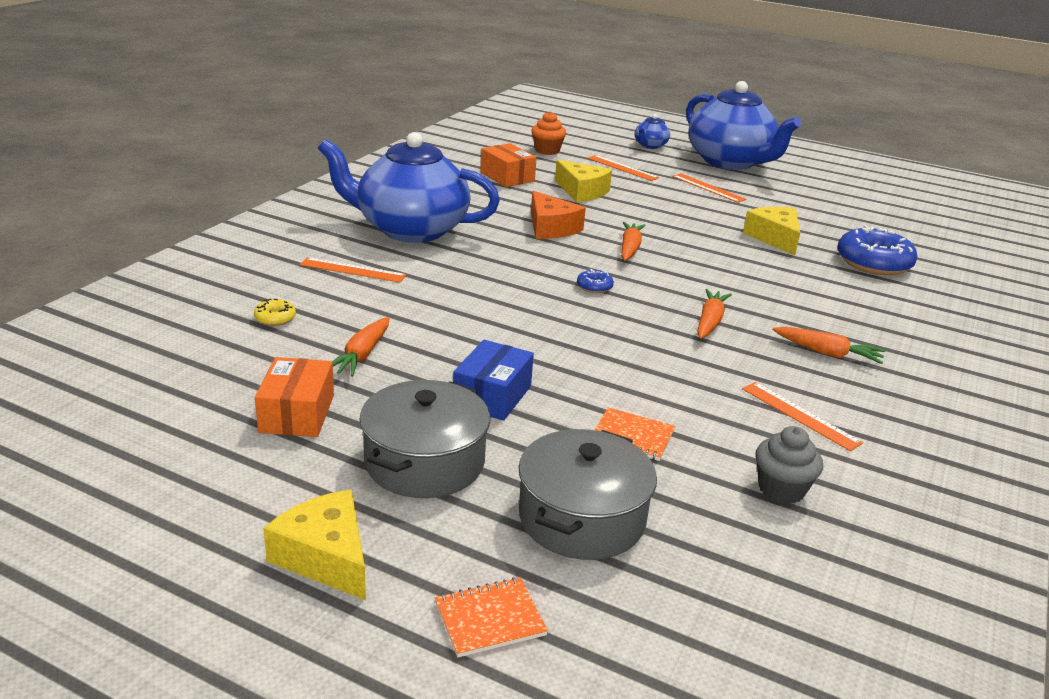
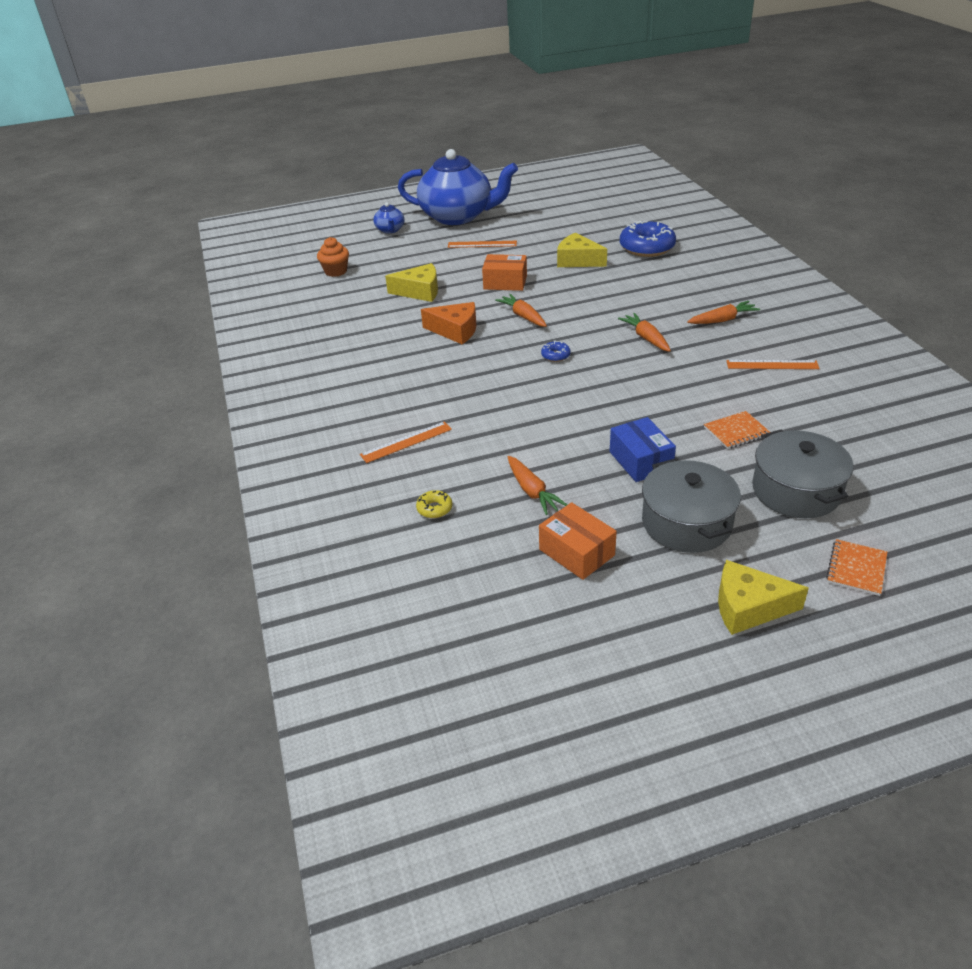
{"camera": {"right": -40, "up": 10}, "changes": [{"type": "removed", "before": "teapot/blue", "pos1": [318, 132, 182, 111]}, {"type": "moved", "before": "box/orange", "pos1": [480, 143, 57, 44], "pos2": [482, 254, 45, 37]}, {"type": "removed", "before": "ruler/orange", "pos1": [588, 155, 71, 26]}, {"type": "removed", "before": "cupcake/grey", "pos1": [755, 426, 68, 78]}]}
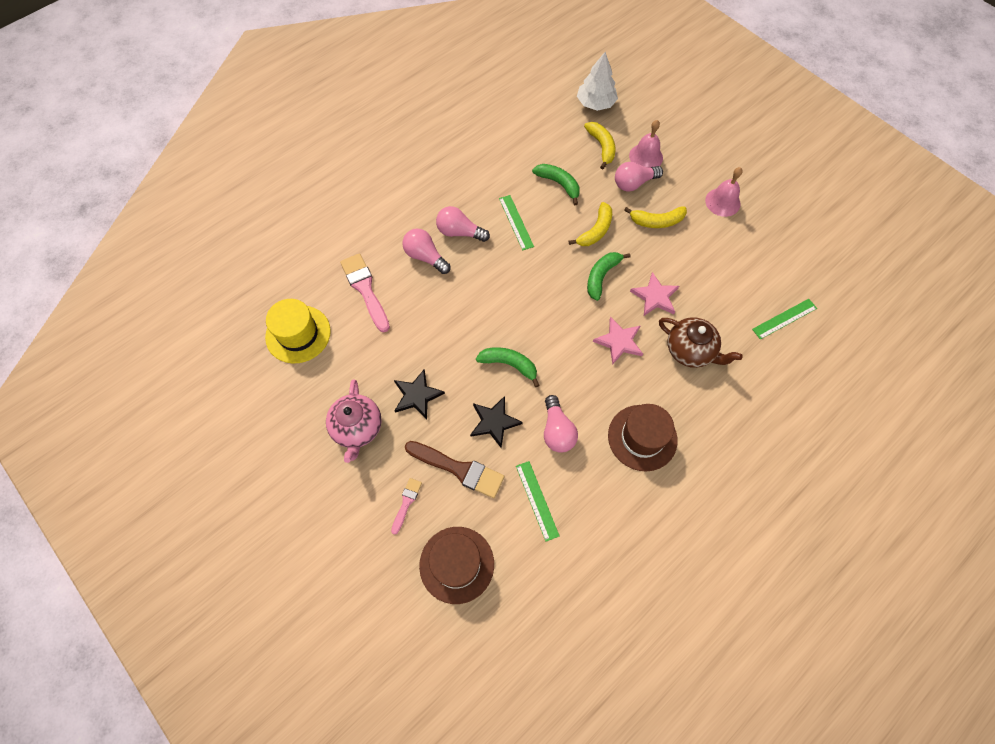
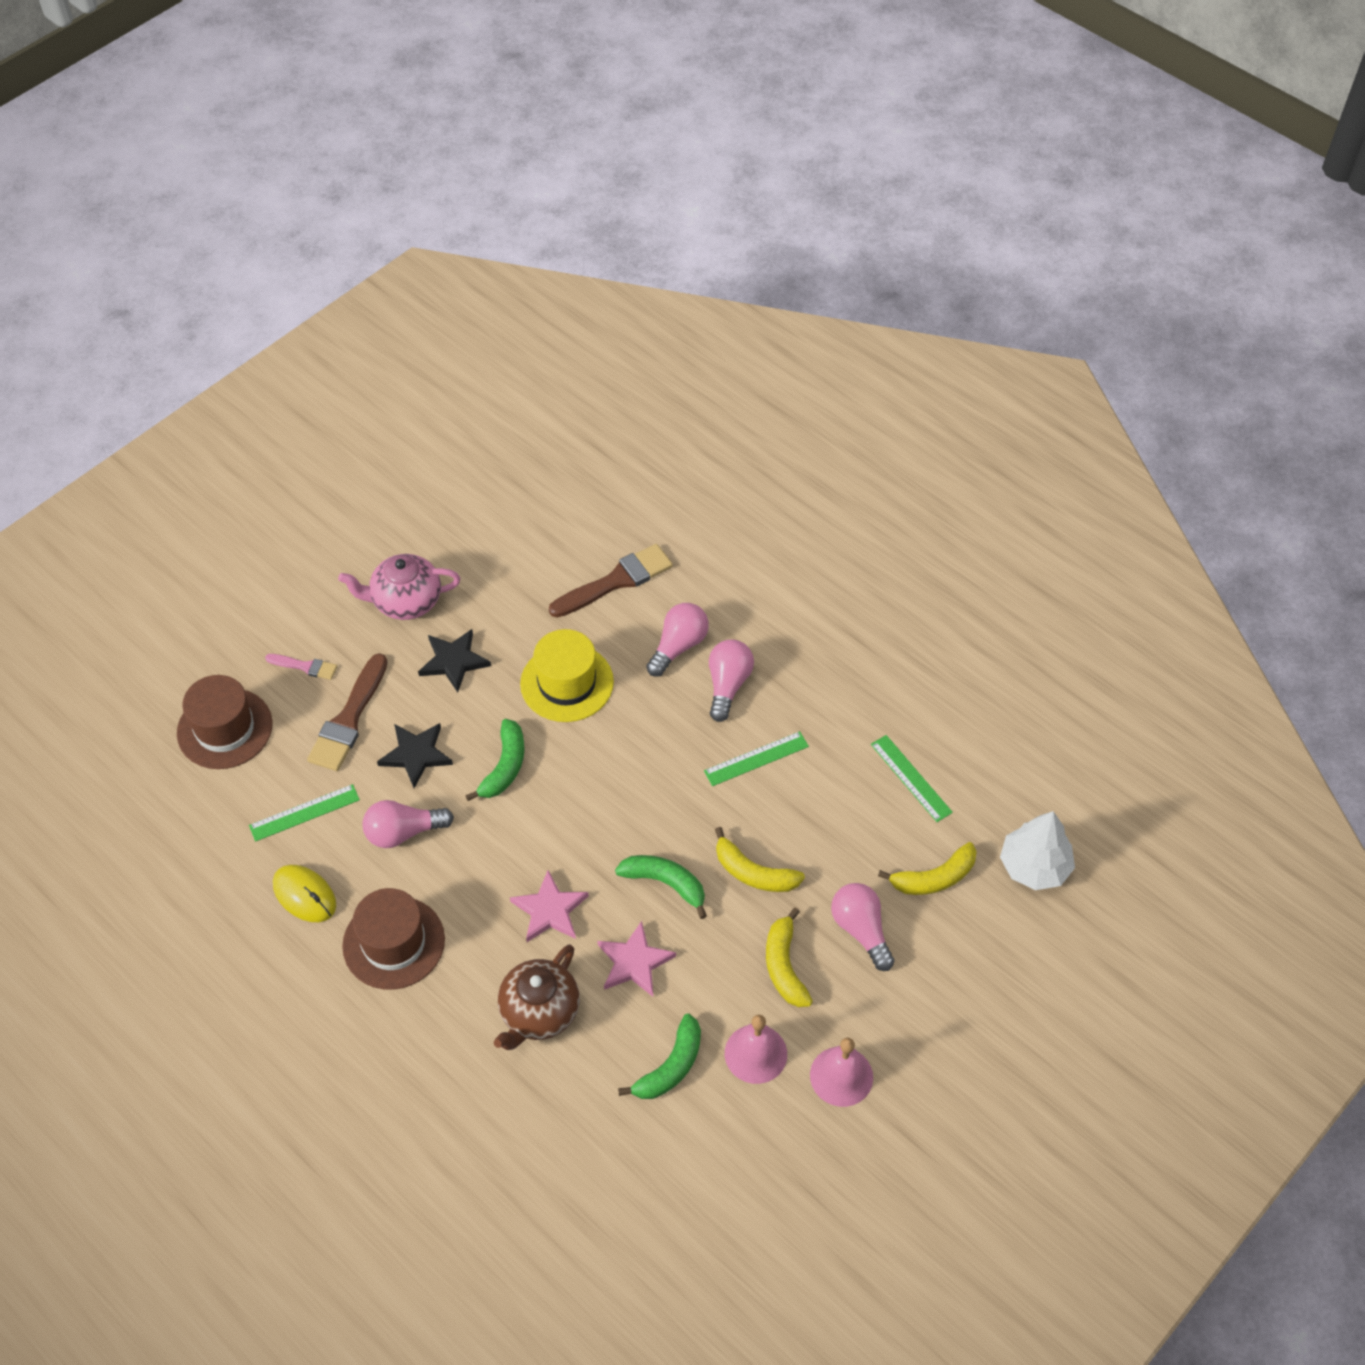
{"camera": {"right": 85, "up": -10}, "changes": [{"type": "moved", "before": "bell/pink", "pos1": [629, 120, 34, 47], "pos2": [725, 1015, 62, 69]}, {"type": "moved", "before": "banana/green", "pos1": [532, 164, 48, 41], "pos2": [618, 1014, 83, 85]}, {"type": "recoloured", "before": "brush/pink", "after": "brush/brown", "pos1": [340, 253, 50, 79], "pos2": [549, 544, 124, 73]}, {"type": "moved", "before": "hat/yellow", "pos1": [265, 299, 66, 64], "pos2": [520, 629, 94, 93]}, {"type": "moved", "before": "ruler/green", "pos1": [752, 299, 65, 41], "pos2": [871, 735, 82, 87]}, {"type": "added", "after": "mouse/yellow", "pos2": [273, 865, 63, 57]}]}
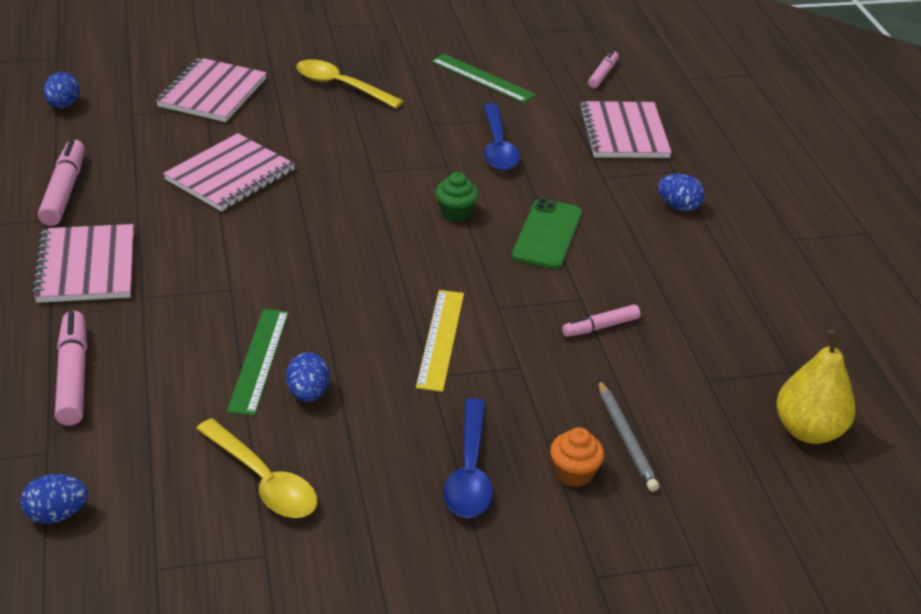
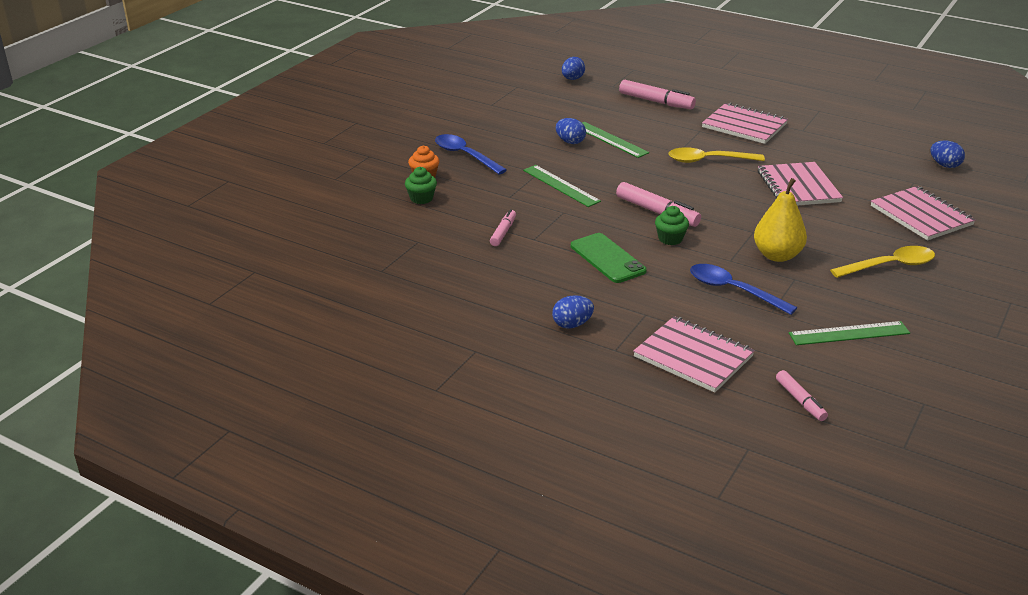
{"camera": {"right": 135, "up": -5}, "changes": [{"type": "moved", "before": "marker/pink", "pos1": [38, 139, 47, 87], "pos2": [616, 182, 85, 45]}, {"type": "recoloured", "before": "ruler/yellow", "after": "ruler/green", "pos1": [416, 290, 48, 102], "pos2": [523, 165, 78, 42]}, {"type": "moved", "before": "pear/yellow", "pos1": [776, 329, 80, 115], "pos2": [754, 178, 53, 84]}, {"type": "replaced", "before": "pencil/grey", "after": "cupcake/green", "pos1": [598, 380, 61, 112], "pos2": [405, 167, 32, 37]}, {"type": "moved", "before": "spoon/yellow", "pos1": [196, 418, 121, 100], "pos2": [669, 147, 96, 16]}]}
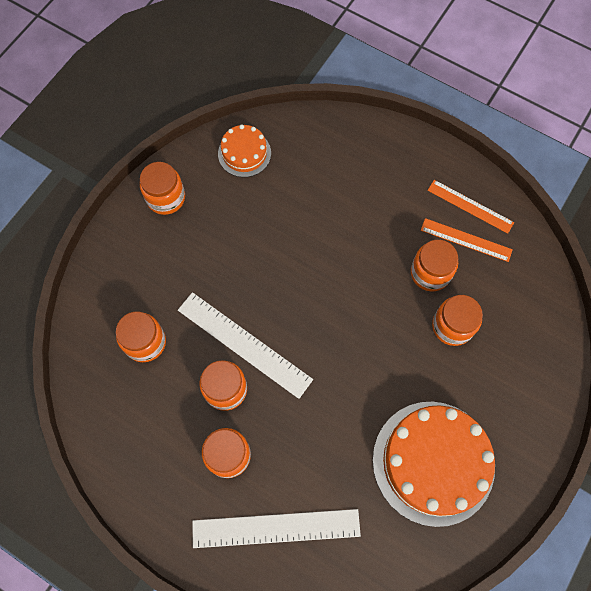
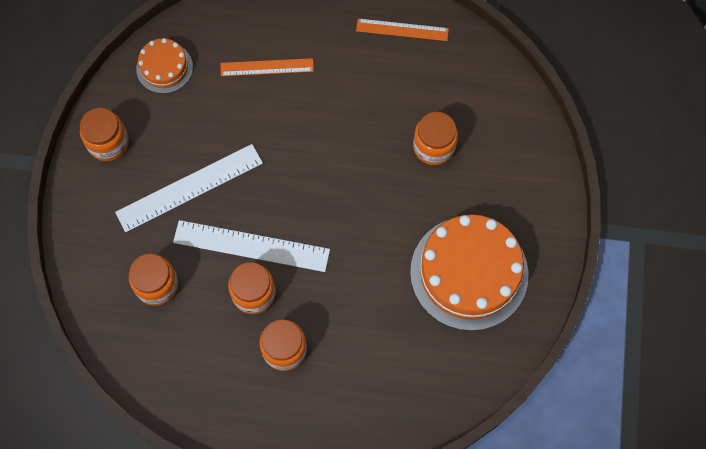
{"camera": {"right": -25, "up": 0}, "changes": [{"type": "moved", "before": "ruler/orange", "pos1": [421, 218, 92, 44], "pos2": [221, 58, 93, 18]}, {"type": "removed", "before": "jar/orange", "pos1": [411, 240, 47, 51]}, {"type": "moved", "before": "ruler/white", "pos1": [192, 509, 169, 39], "pos2": [115, 144, 148, 88]}]}
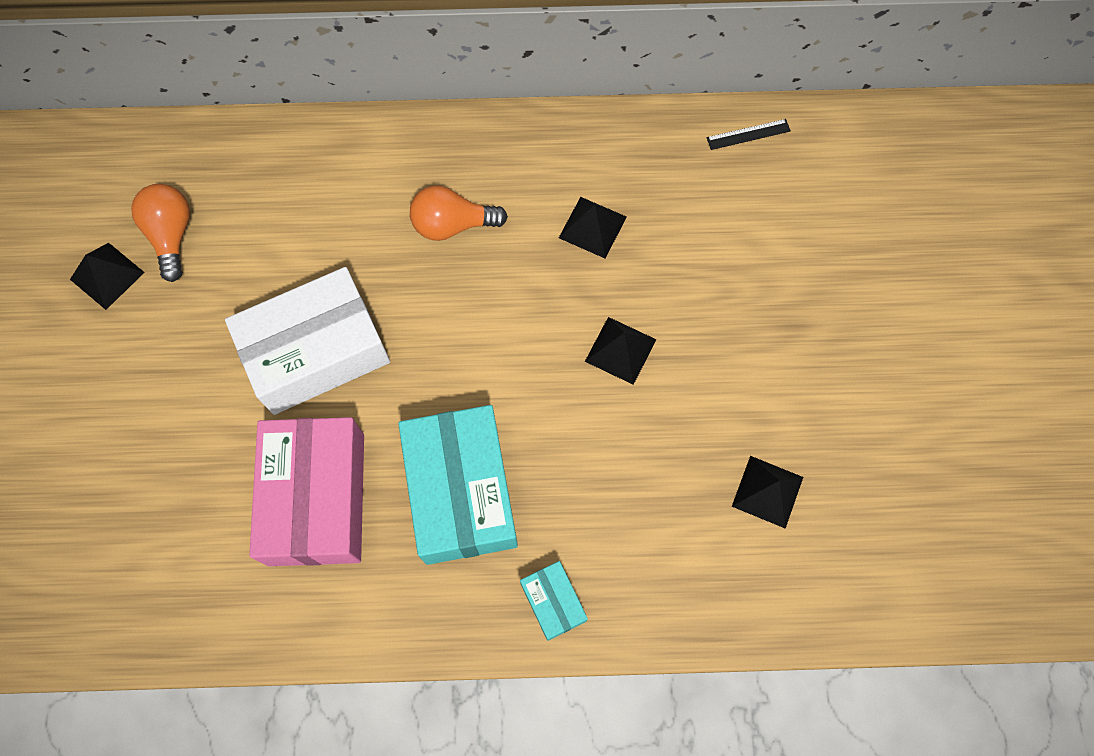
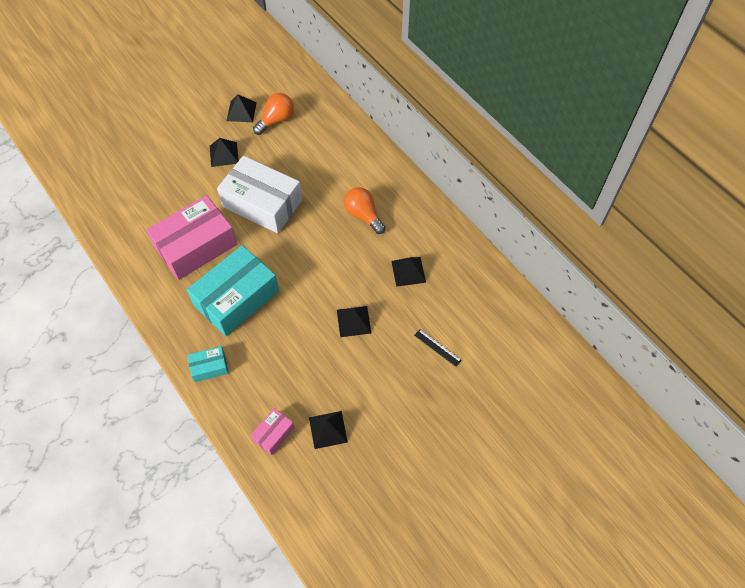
{"camera": {"right": 55, "up": -10}, "changes": [{"type": "moved", "before": "ruler/black", "pos1": [707, 119, 84, 31], "pos2": [414, 329, 48, 38]}, {"type": "turned", "before": "box/turquoise", "pos1": [520, 561, 68, 80], "pos2": [187, 346, 42, 36], "turn": 45}, {"type": "added", "after": "pyramid/black", "pos2": [210, 138, 29, 29]}, {"type": "added", "after": "box/pink", "pos2": [250, 408, 45, 47]}]}
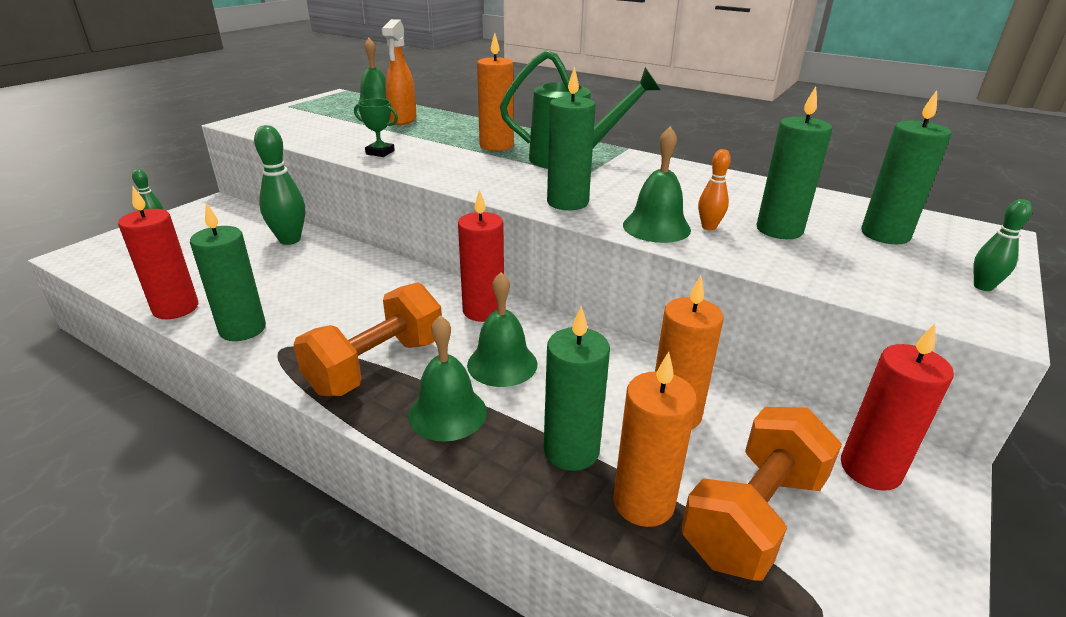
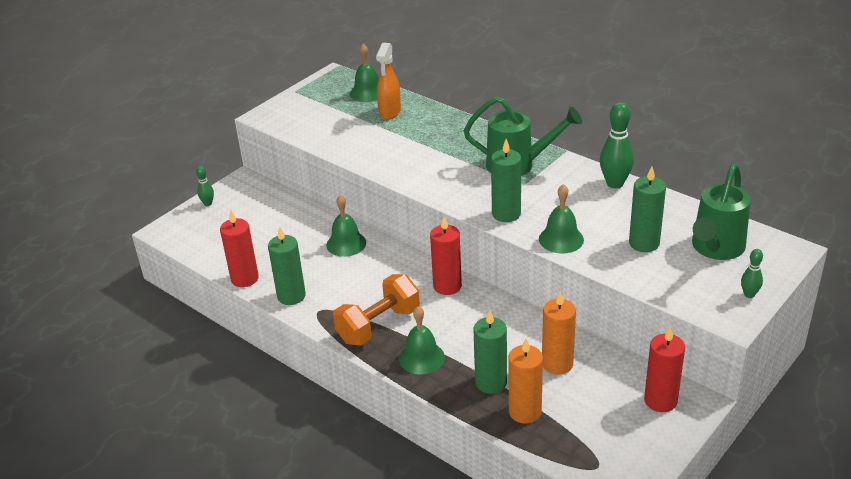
{"camera": {"right": 10, "up": 5}, "changes": [{"type": "removed", "before": "candle/orange", "pos1": [477, 33, 37, 118]}, {"type": "replaced", "before": "candle/green", "after": "watering can/green", "pos1": [861, 90, 90, 154], "pos2": [692, 164, 59, 96]}, {"type": "removed", "before": "trophy/green", "pos1": [354, 99, 44, 58]}, {"type": "moved", "before": "bowling pin/green", "pos1": [254, 125, 51, 120], "pos2": [600, 102, 34, 87]}, {"type": "removed", "before": "bowling pin/orange", "pos1": [698, 149, 33, 81]}, {"type": "moved", "before": "bell/green", "pos1": [467, 272, 70, 115], "pos2": [326, 195, 40, 62]}, {"type": "removed", "before": "dumbbell/orange", "pos1": [681, 407, 161, 174]}]}
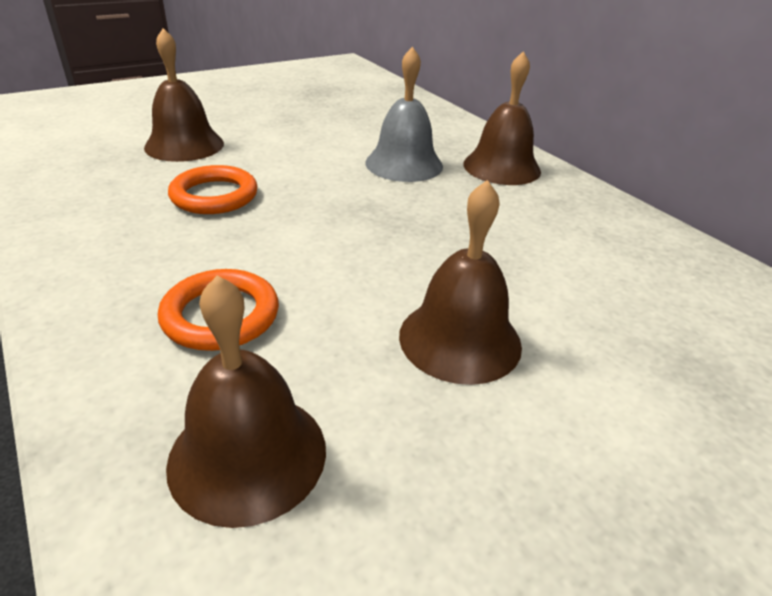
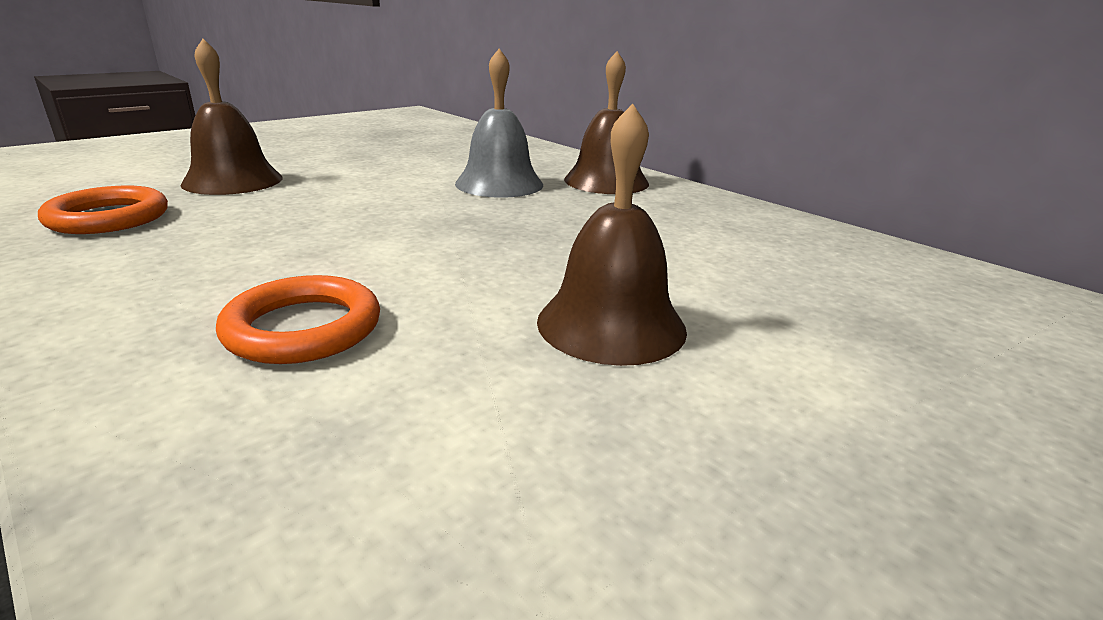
{"camera": {"right": -10, "up": -10}, "changes": [{"type": "moved", "before": "ring/orange", "pos1": [168, 165, 90, 49], "pos2": [38, 186, 130, 48]}, {"type": "removed", "before": "bell/brown", "pos1": [166, 275, 160, 253]}]}
